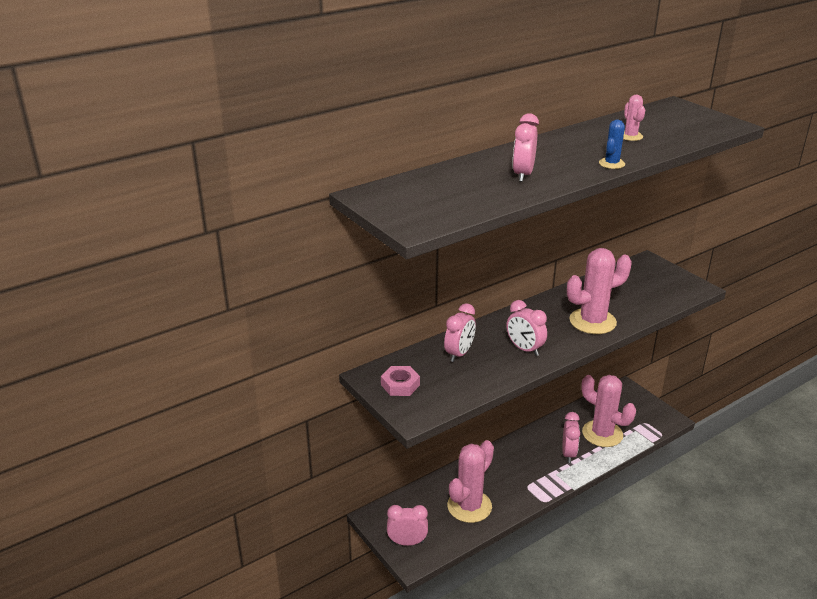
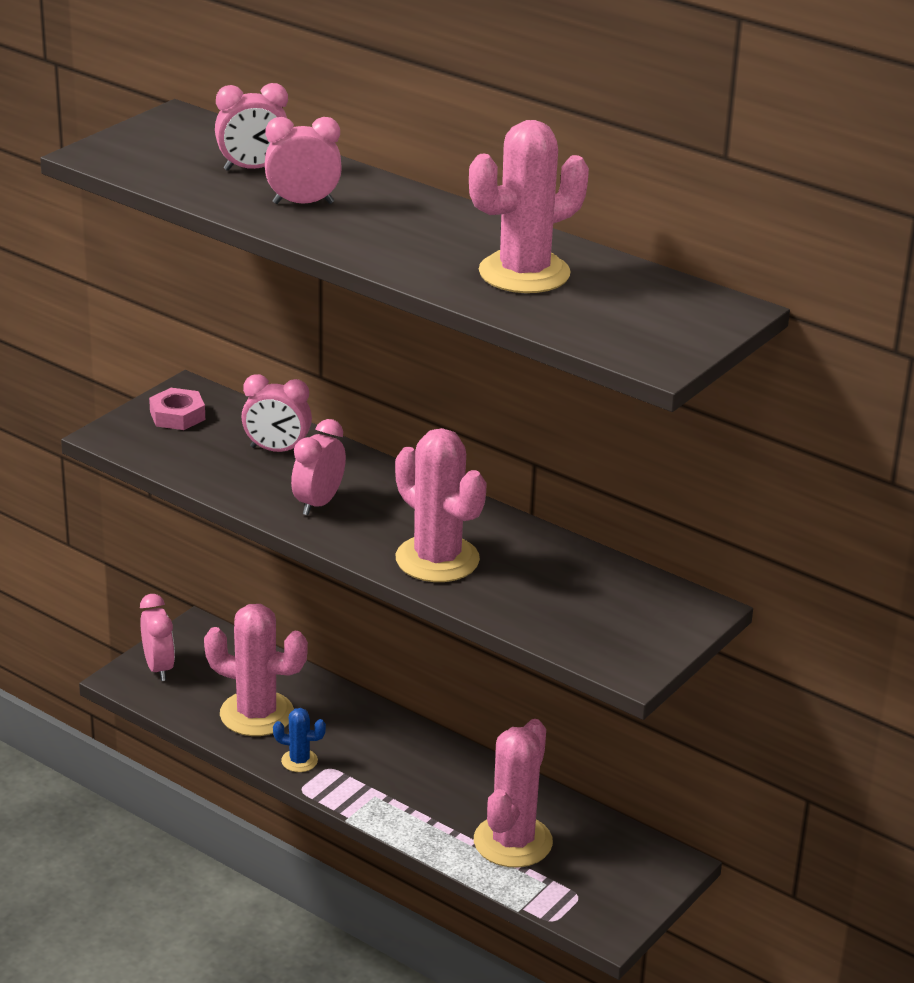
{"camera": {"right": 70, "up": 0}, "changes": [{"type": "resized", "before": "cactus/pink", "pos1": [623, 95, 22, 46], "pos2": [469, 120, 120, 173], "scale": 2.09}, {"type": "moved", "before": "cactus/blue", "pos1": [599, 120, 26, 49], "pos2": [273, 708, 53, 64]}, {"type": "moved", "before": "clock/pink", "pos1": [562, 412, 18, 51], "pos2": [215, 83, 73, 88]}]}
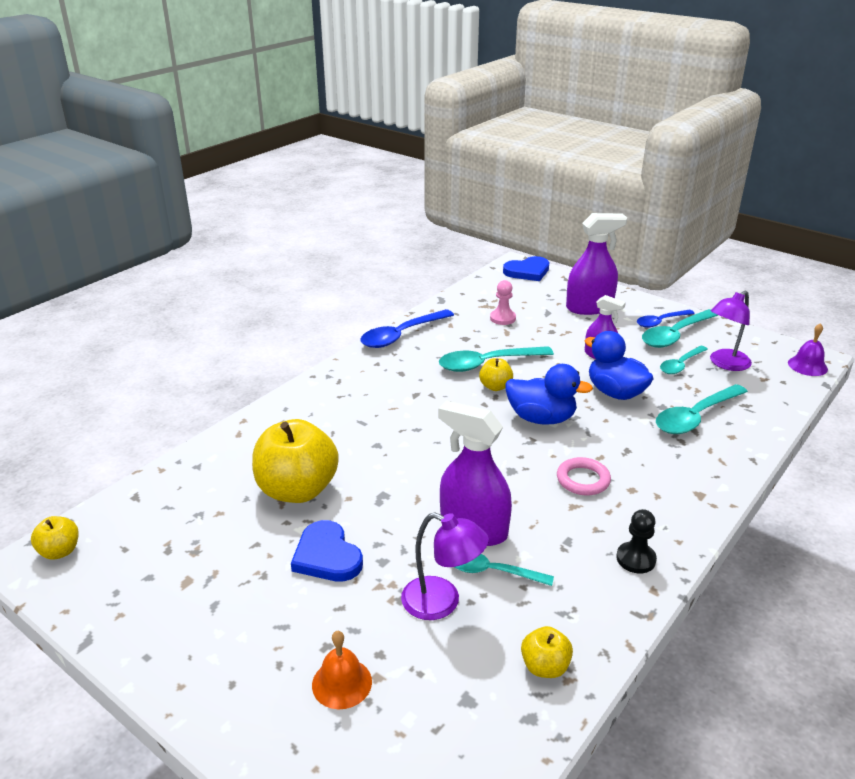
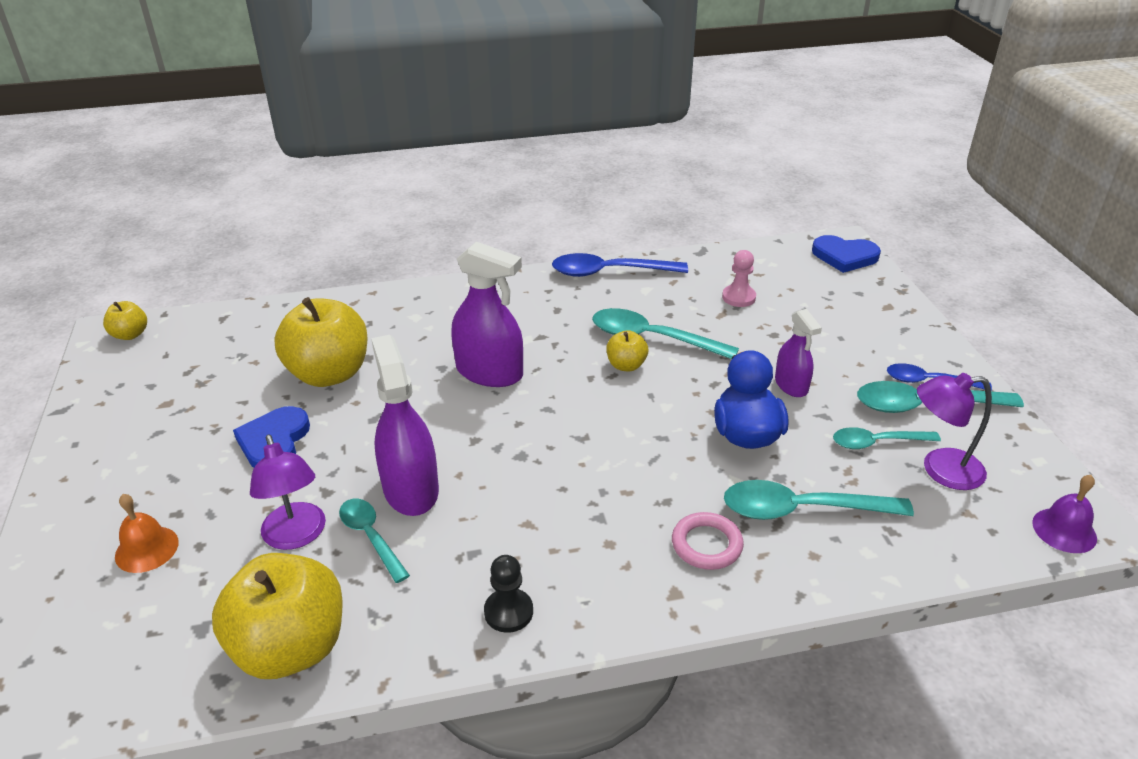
{"camera": {"right": 40, "up": 5}, "changes": [{"type": "moved", "before": "spray bottle/purple", "pos1": [566, 213, 61, 102], "pos2": [451, 242, 72, 145]}, {"type": "removed", "before": "duck/blue", "pos1": [505, 364, 88, 61]}, {"type": "moved", "before": "ring/pink", "pos1": [557, 457, 54, 38], "pos2": [672, 512, 72, 58]}, {"type": "resized", "before": "apple/yellow", "pos1": [521, 626, 52, 52], "pos2": [212, 553, 131, 126], "scale": 2.11}]}
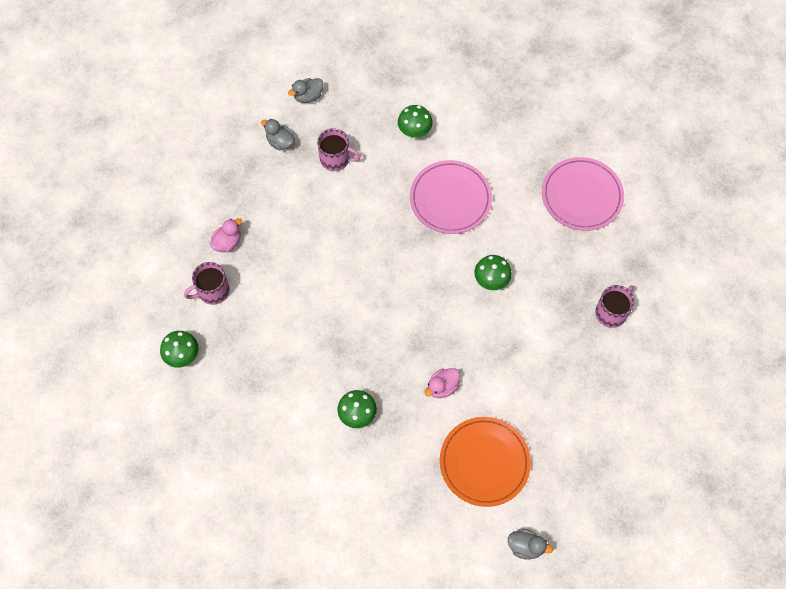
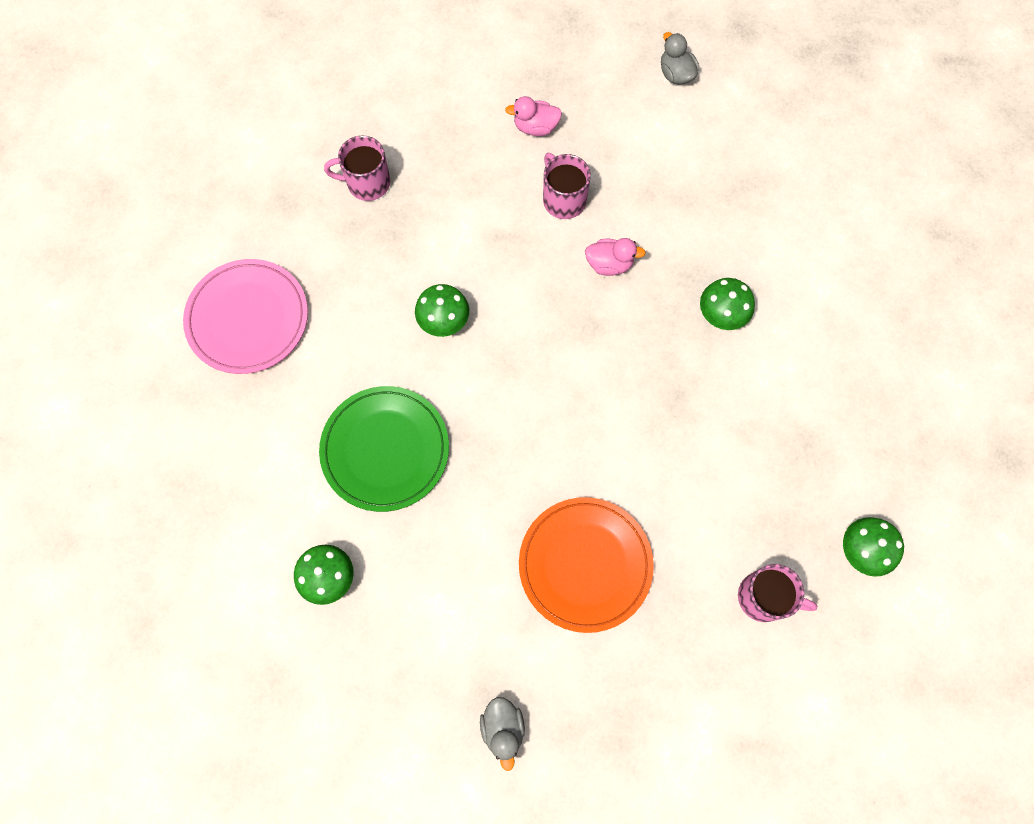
{"camera": {"right": -135, "up": 5}, "changes": [{"type": "removed", "before": "duck/grey", "pos1": [288, 78, 35, 25]}, {"type": "moved", "before": "mug/pink", "pos1": [317, 128, 44, 43], "pos2": [543, 153, 48, 66]}, {"type": "recoloured", "before": "plate/pink", "after": "plate/green", "pos1": [410, 160, 82, 74], "pos2": [319, 386, 130, 126]}, {"type": "moved", "before": "duck/pink", "pos1": [210, 218, 32, 34], "pos2": [505, 96, 57, 40]}, {"type": "moved", "before": "plate/orange", "pos1": [440, 417, 91, 90], "pos2": [519, 497, 135, 136]}]}
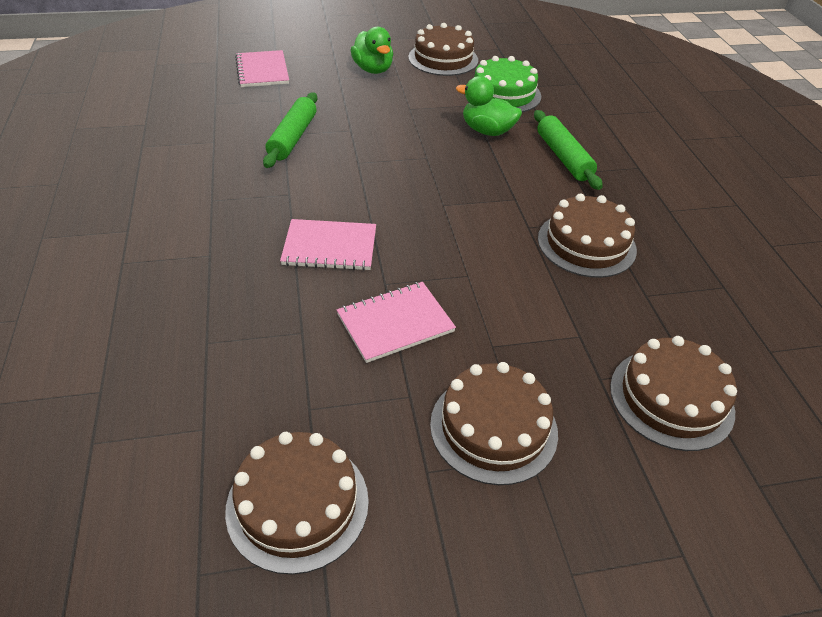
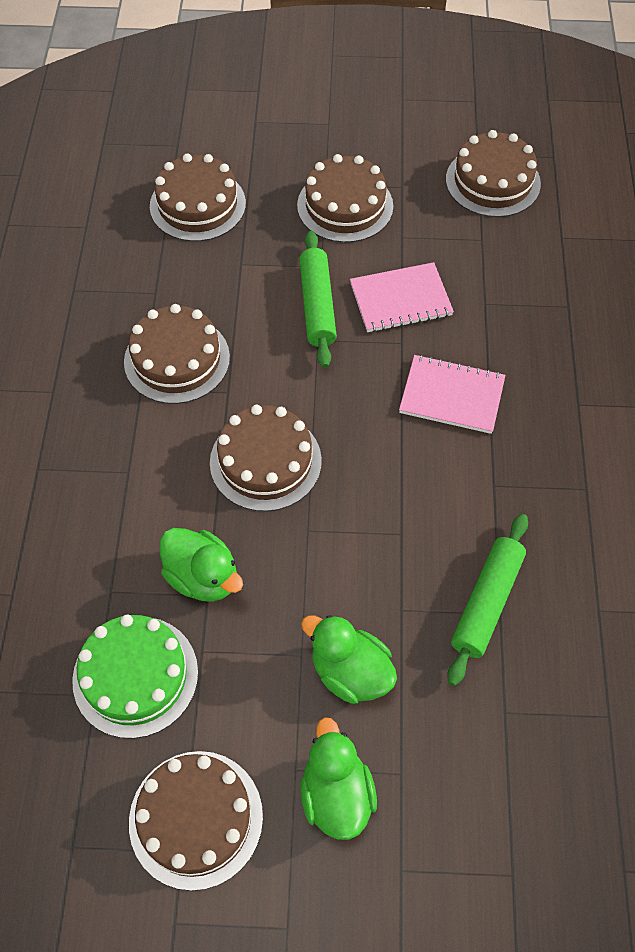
{"camera": {"right": -165, "up": 15}, "changes": [{"type": "removed", "before": "notebook/pink", "pos1": [235, 50, 54, 37]}, {"type": "moved", "before": "rolling pin/green", "pos1": [534, 110, 69, 80], "pos2": [299, 231, 38, 137]}, {"type": "added", "after": "cake/brown", "pos2": [210, 405, 112, 107]}, {"type": "added", "after": "duck/green", "pos2": [301, 615, 96, 89]}]}
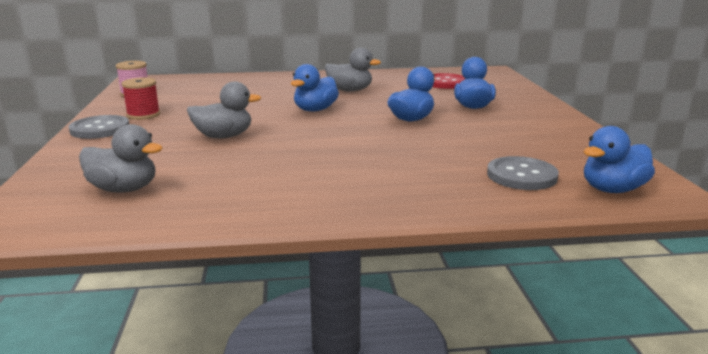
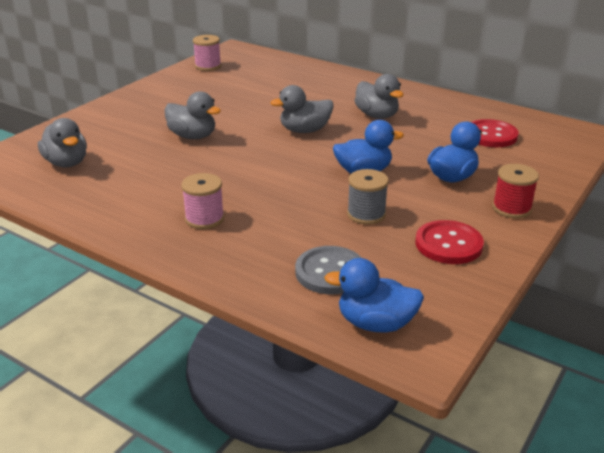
{"camera": {"right": 40, "up": 10}, "changes": [{"type": "recoloured", "before": "duck/blue", "after": "duck/grey", "pos1": [291, 64, 48, 47], "pos2": [270, 85, 64, 48]}, {"type": "moved", "before": "spool/red", "pos1": [121, 77, 39, 43], "pos2": [492, 164, 47, 54]}, {"type": "removed", "before": "button/grey", "pos1": [69, 115, 60, 24]}, {"type": "added", "after": "spool/grey", "pos2": [347, 169, 42, 56]}, {"type": "added", "after": "spool/pink", "pos2": [181, 173, 43, 56]}, {"type": "added", "after": "button/red", "pos2": [415, 220, 69, 44]}]}
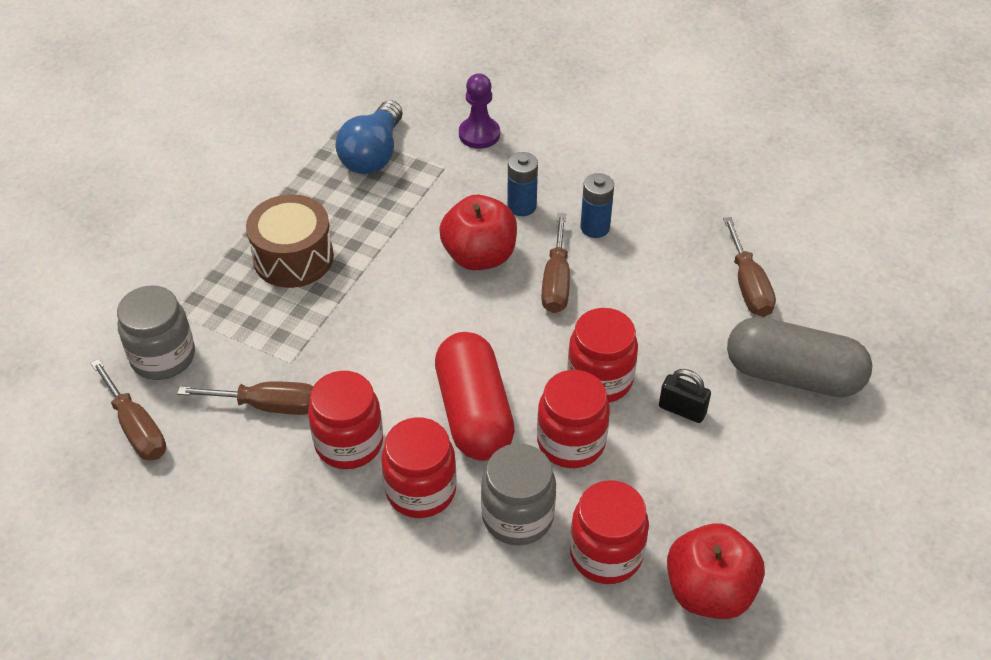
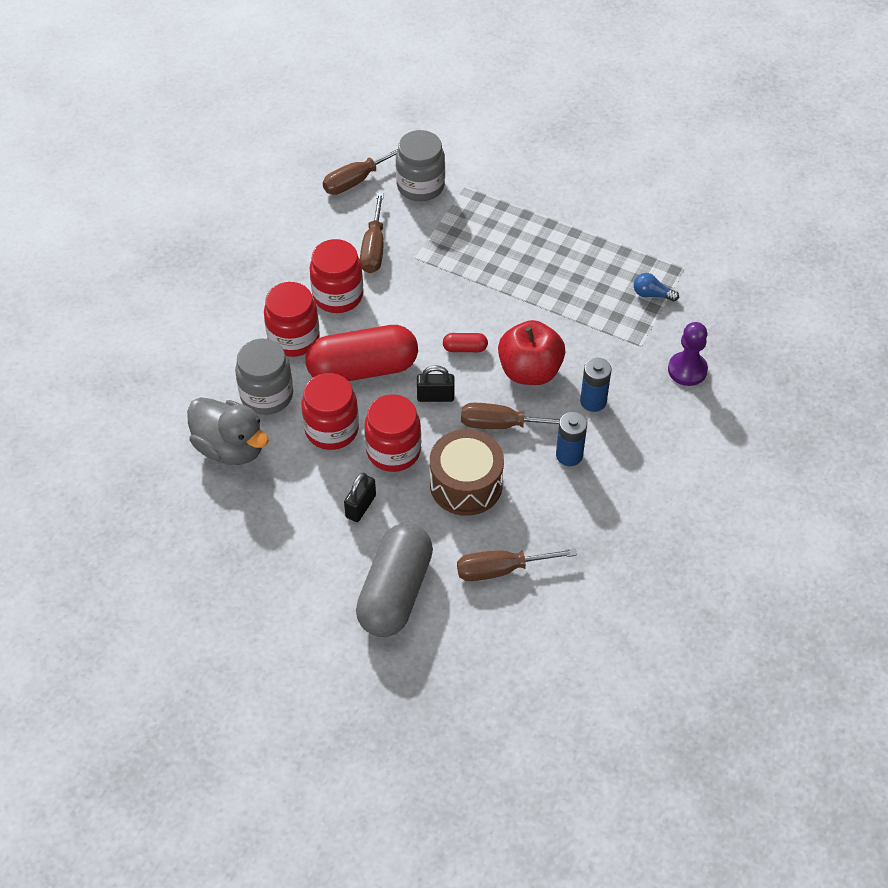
{"camera": {"right": 90, "up": 5}, "changes": [{"type": "resized", "before": "light bulb/blue", "pos1": [335, 100, 68, 74], "pos2": [634, 273, 45, 28], "scale": 0.48}, {"type": "moved", "before": "drum/brown", "pos1": [246, 194, 88, 94], "pos2": [430, 429, 74, 87]}, {"type": "replaced", "before": "jar/red", "after": "duck/grey", "pos1": [570, 481, 79, 103], "pos2": [187, 397, 82, 68]}, {"type": "removed", "before": "apple/red", "pos1": [667, 523, 98, 96]}, {"type": "added", "after": "capsule/red", "pos2": [443, 333, 45, 19]}, {"type": "added", "after": "padlock/black", "pos2": [417, 365, 37, 37]}]}
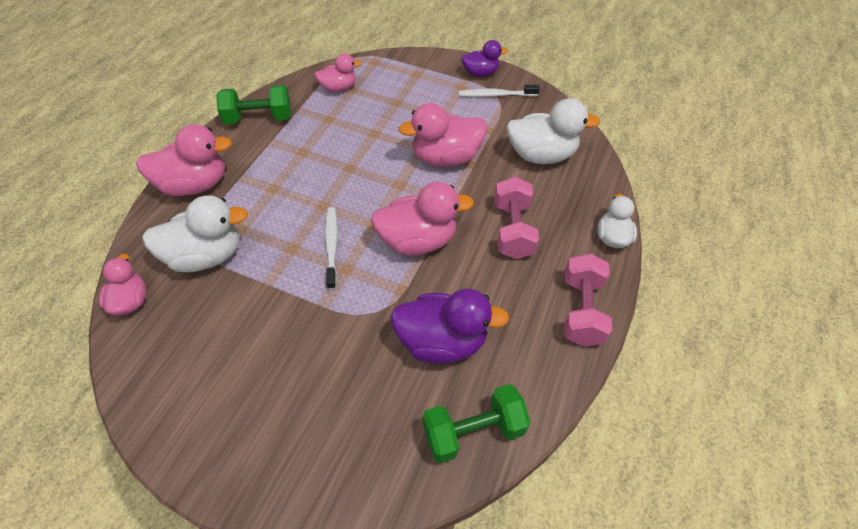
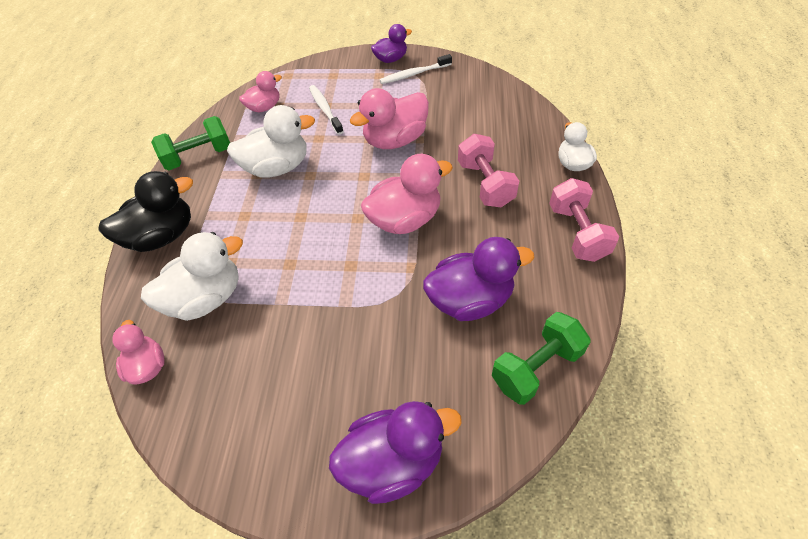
{"camera": {"right": -15, "up": 0}, "changes": [{"type": "moved", "before": "duck/white", "pos1": [506, 98, 94, 66], "pos2": [227, 105, 88, 73]}, {"type": "recoloured", "before": "duck/pink", "after": "duck/black", "pos1": [136, 124, 96, 72], "pos2": [99, 171, 94, 81]}, {"type": "moved", "before": "toothbrush/white", "pos1": [325, 207, 13, 83], "pos2": [309, 85, 35, 50]}, {"type": "added", "after": "duck/purple", "pos2": [329, 401, 133, 103]}]}
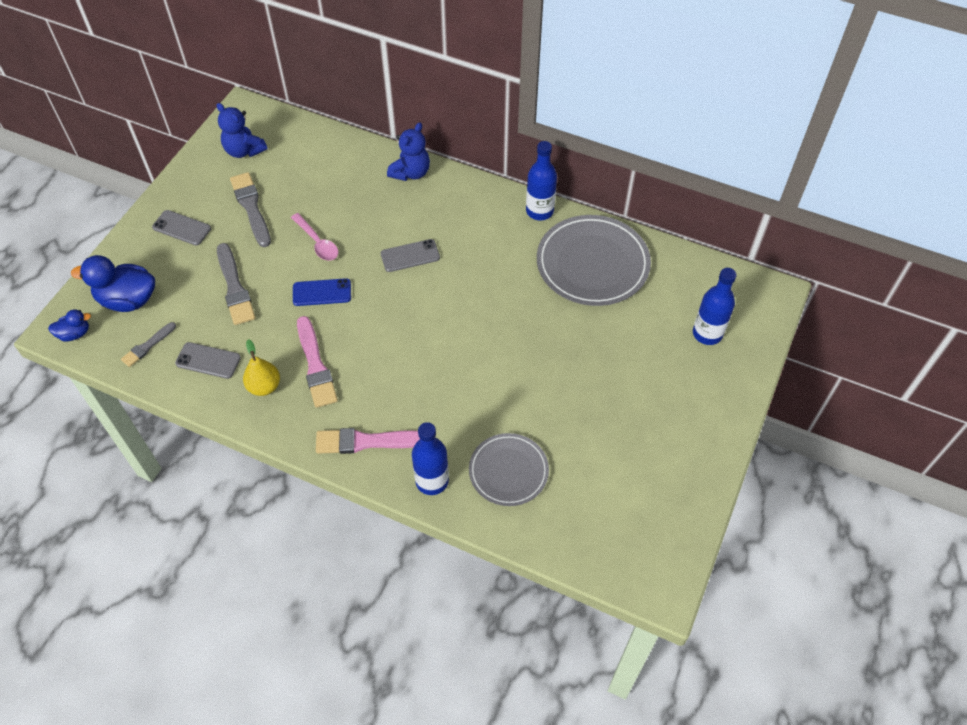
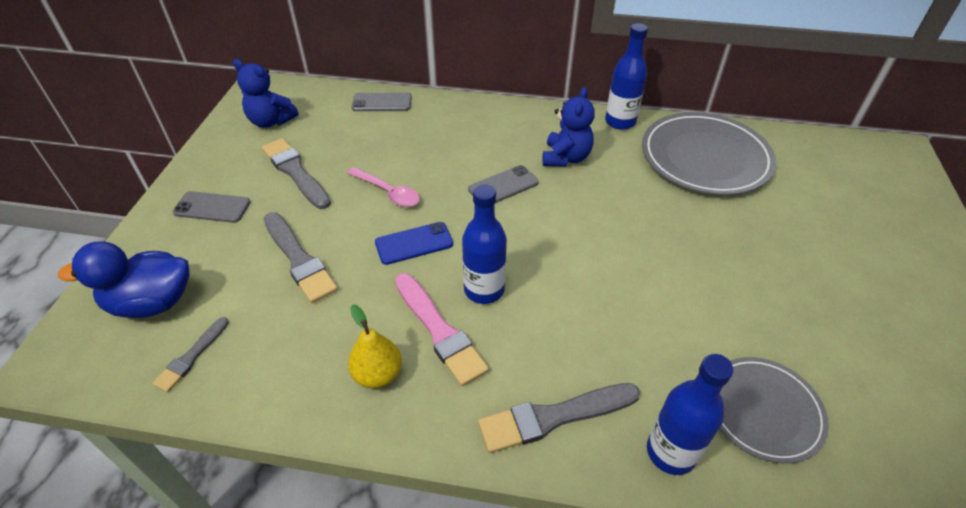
{"camera": {"right": -15, "up": -10}, "changes": [{"type": "moved", "before": "teddy bear/blue", "pos1": [387, 122, 43, 59], "pos2": [543, 87, 52, 80]}, {"type": "moved", "before": "bottle/blue", "pos1": [693, 268, 44, 77], "pos2": [462, 185, 45, 119]}, {"type": "removed", "before": "duck/blue", "pos1": [48, 309, 43, 32]}, {"type": "moved", "before": "phone/grey", "pos1": [175, 342, 66, 37], "pos2": [352, 93, 60, 18]}, {"type": "recoloured", "before": "brush/pink", "after": "brush/grey", "pos1": [316, 428, 104, 26], "pos2": [478, 383, 162, 70]}]}
